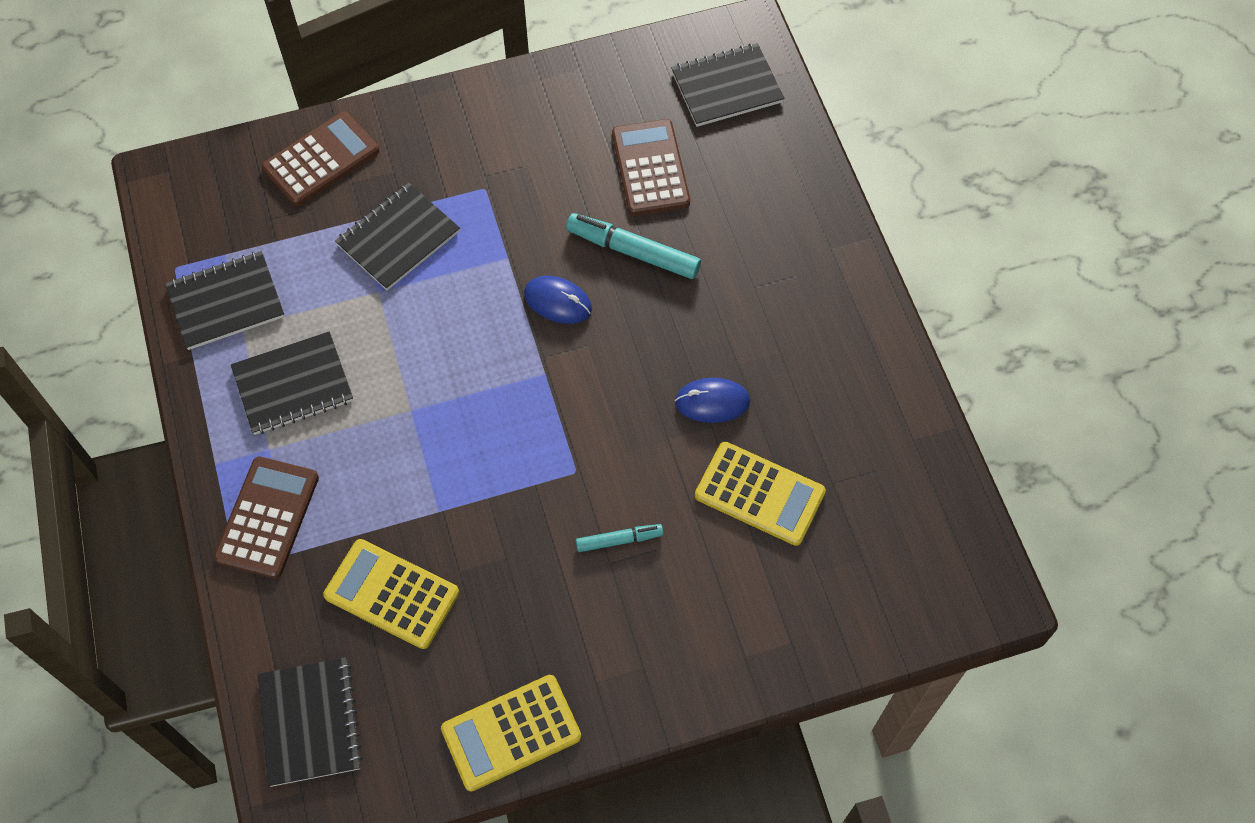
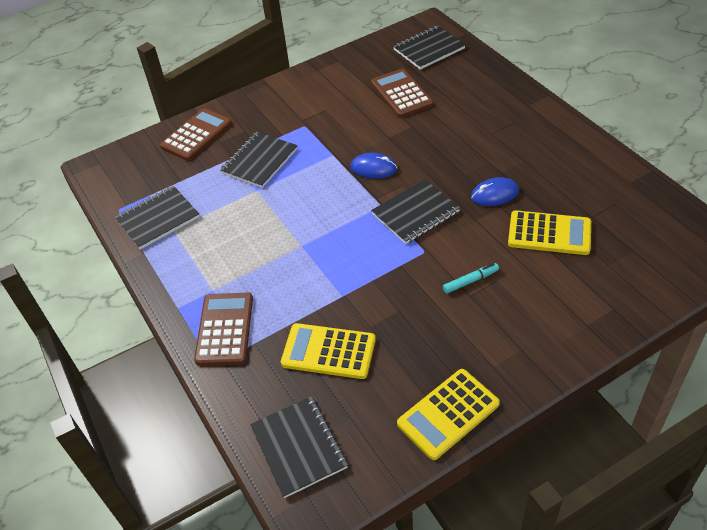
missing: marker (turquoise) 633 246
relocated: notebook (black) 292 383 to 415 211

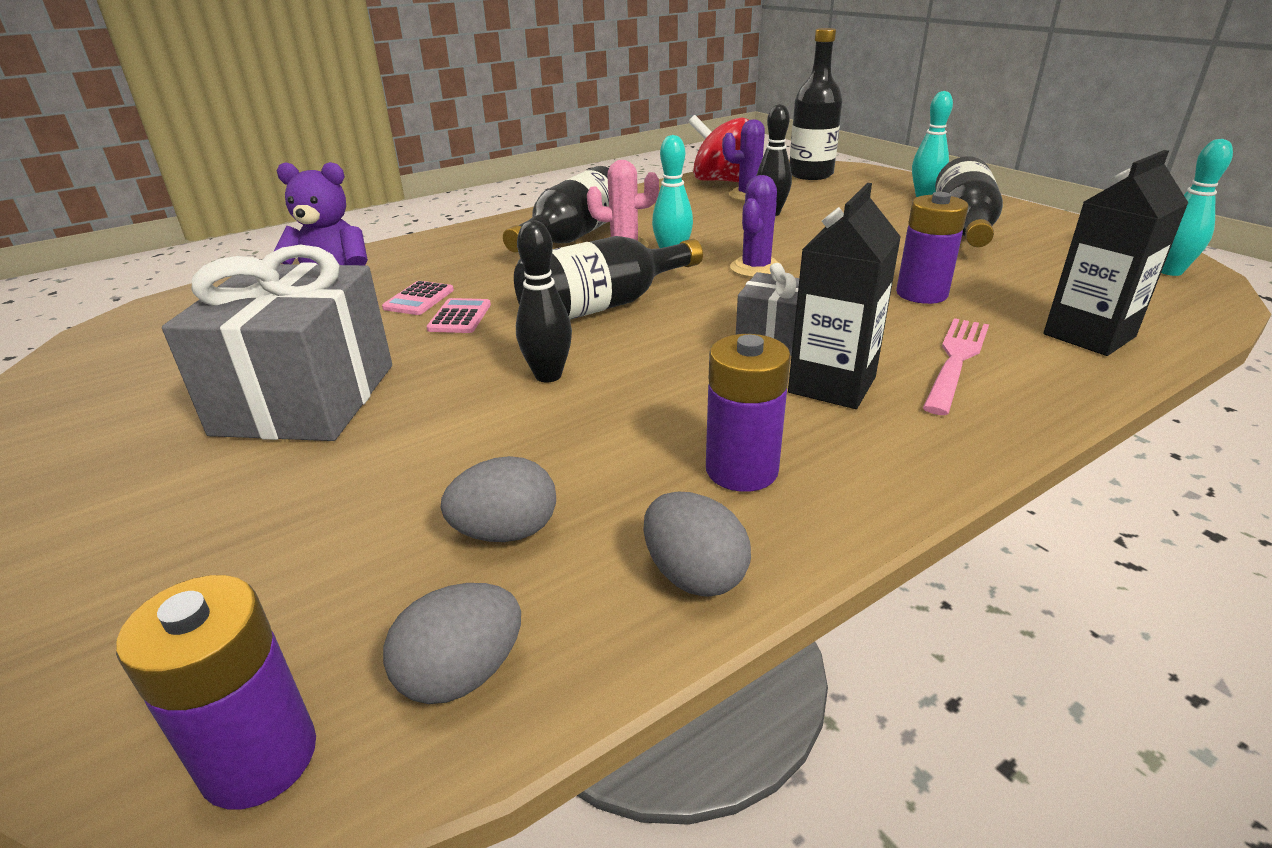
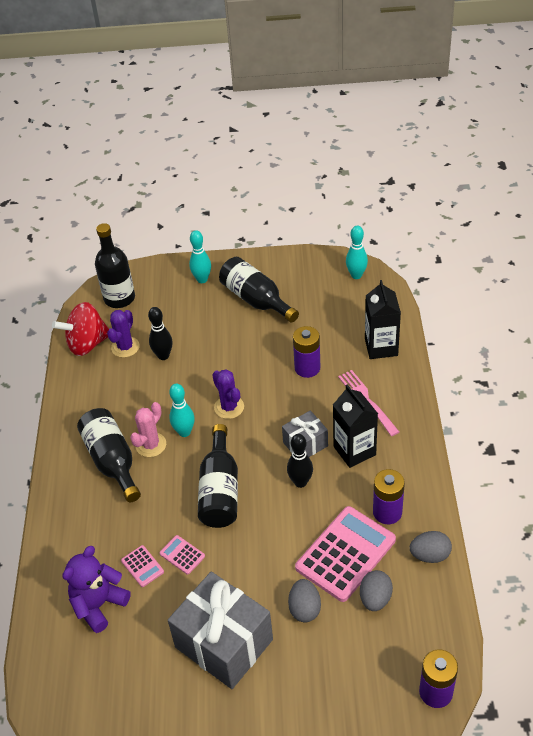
appeared: calculator (pink) 345 554
relocated: bowling pin (black) 544 301 to 300 461; egg (grey) 452 643 to 304 600

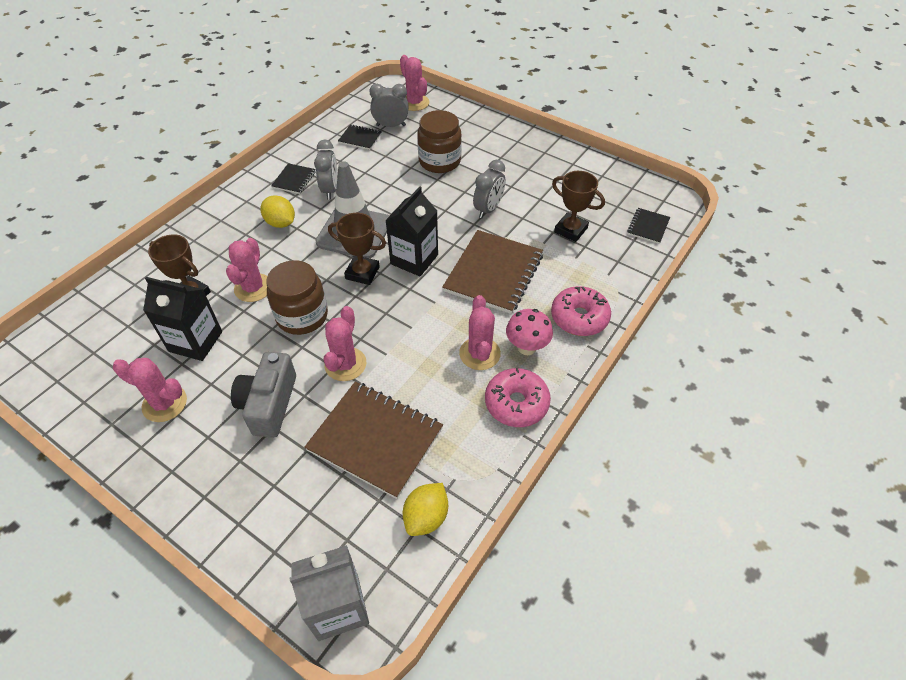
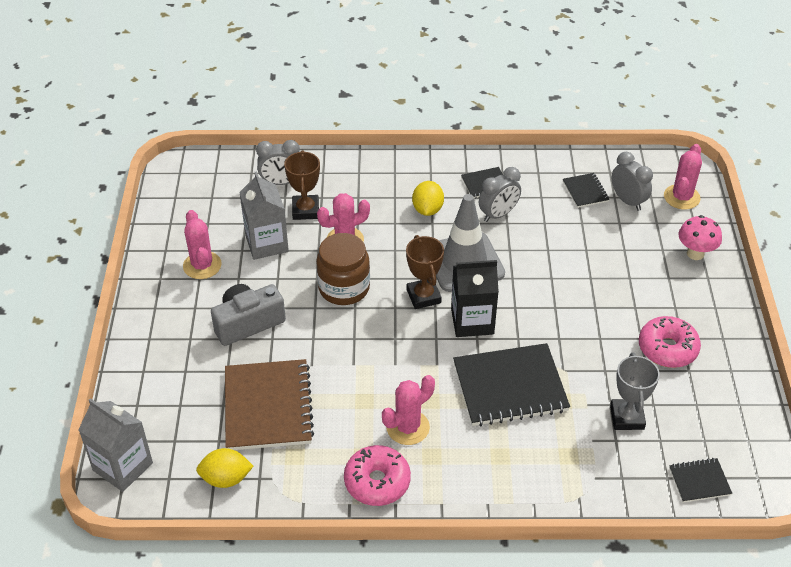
missing: jar (brown) 439 141; cactus (pink) 345 343
relocated: clock (grey) 489 189 to 278 162; donut (pink) 581 311 to 670 342; mushroom (pink) 529 332 to 700 237
colour: trophy (brown) 578 206 to trophy (grey) 635 391; notebook (brown) 492 272 to notebook (black) 511 384; carton (black) 182 319 to carton (grey) 264 215

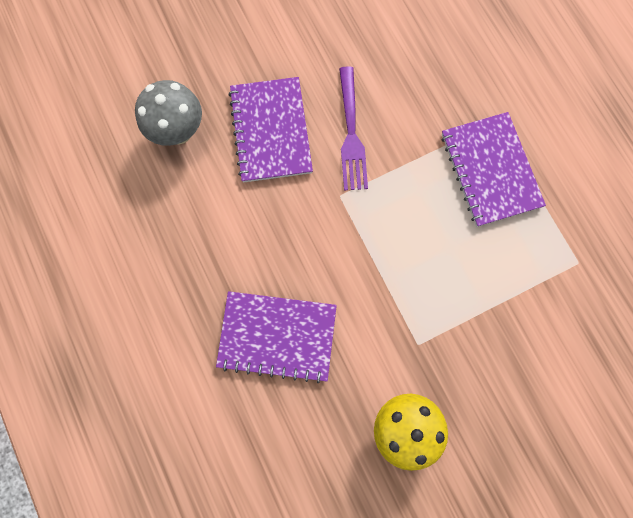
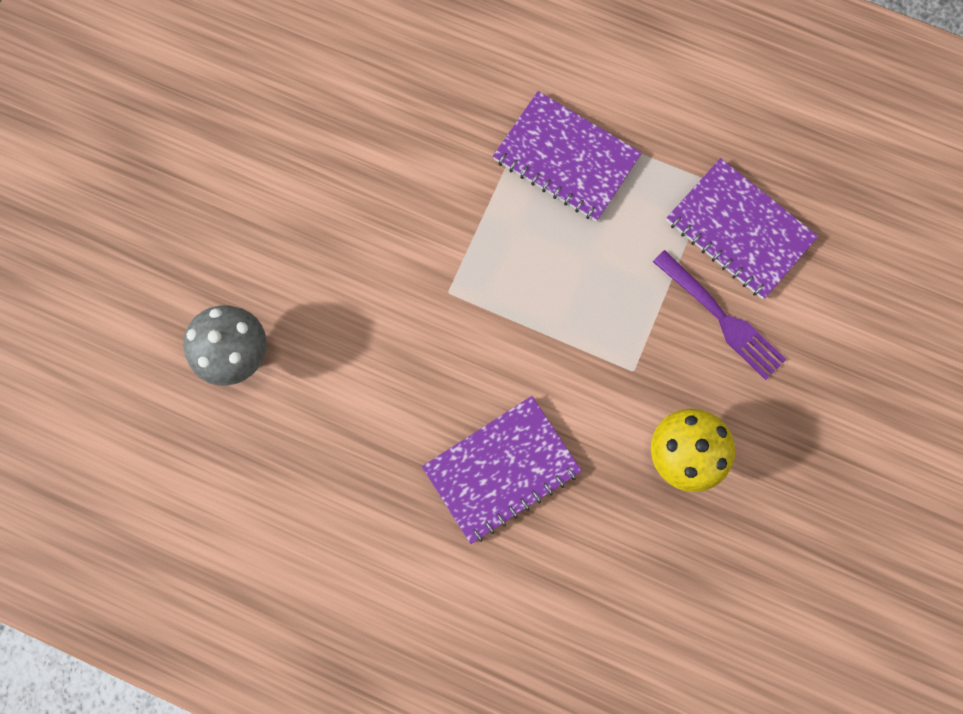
relocated: fork (purple) 353 128 to 720 315; notebook (purple) 271 130 to 742 228

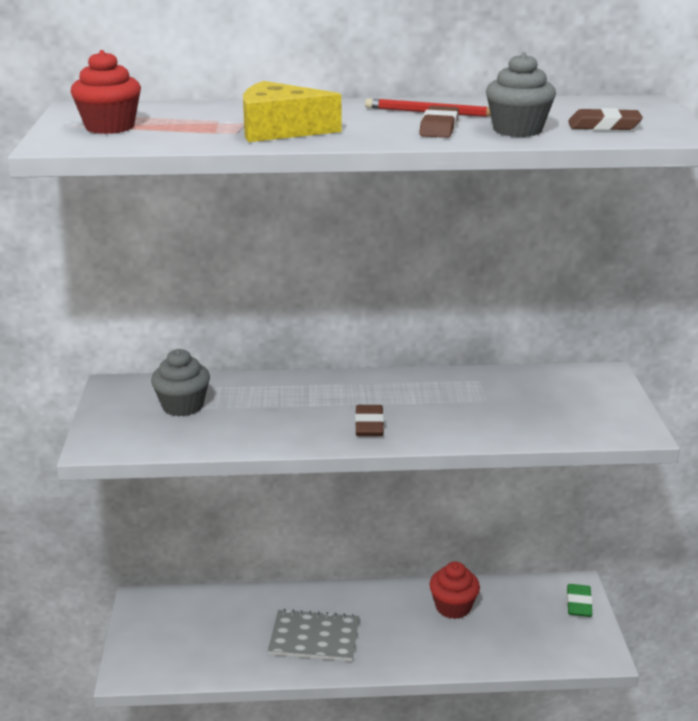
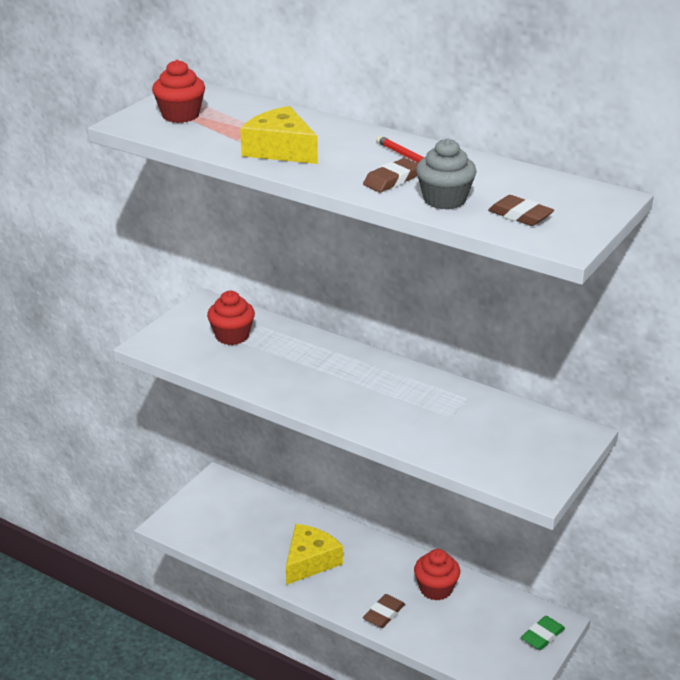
relocated: eraser (brown) 369 421 to 384 611
exchanged: notebook (grey) 313 635 to cheese (yellow) 314 554
colour: cupcake (grey) 180 383 to cupcake (red) 231 318

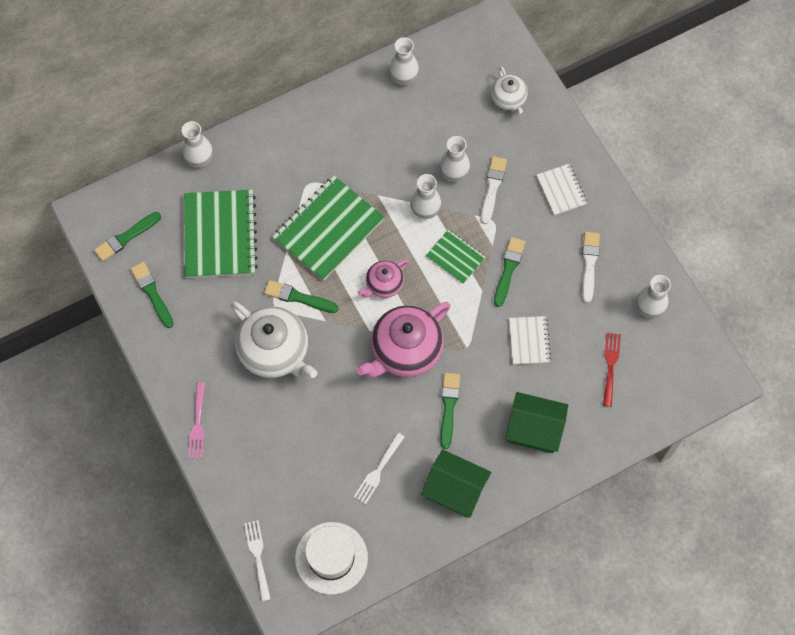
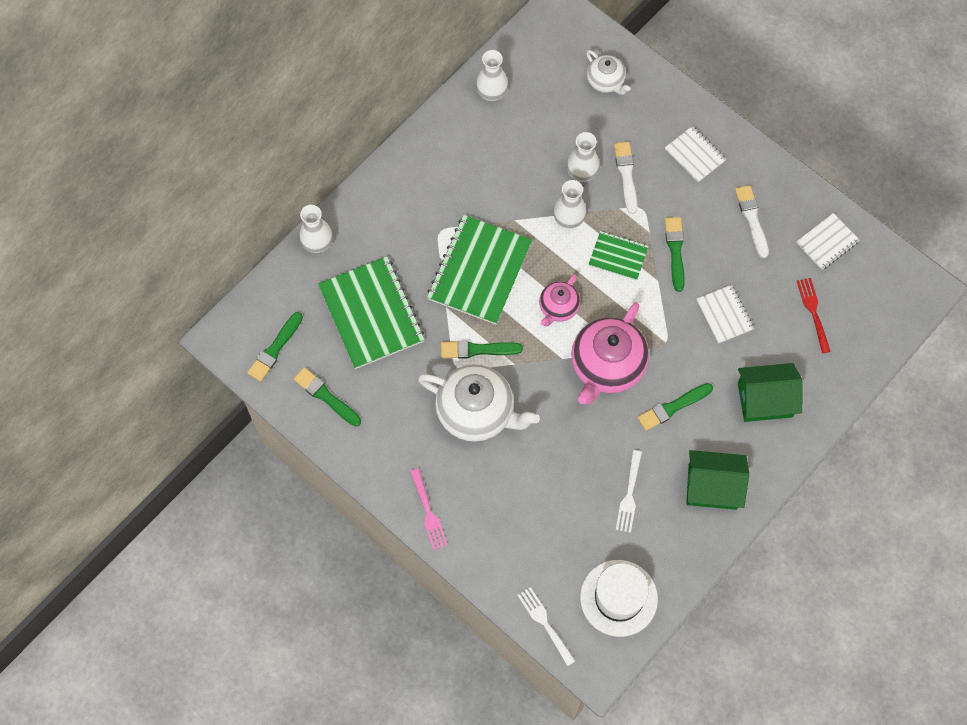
exchanged: vase (white) 653 296 to notebook (white) 828 241
spun: brush (green) 450 411 = 675 407 105 degrees counterclockwise

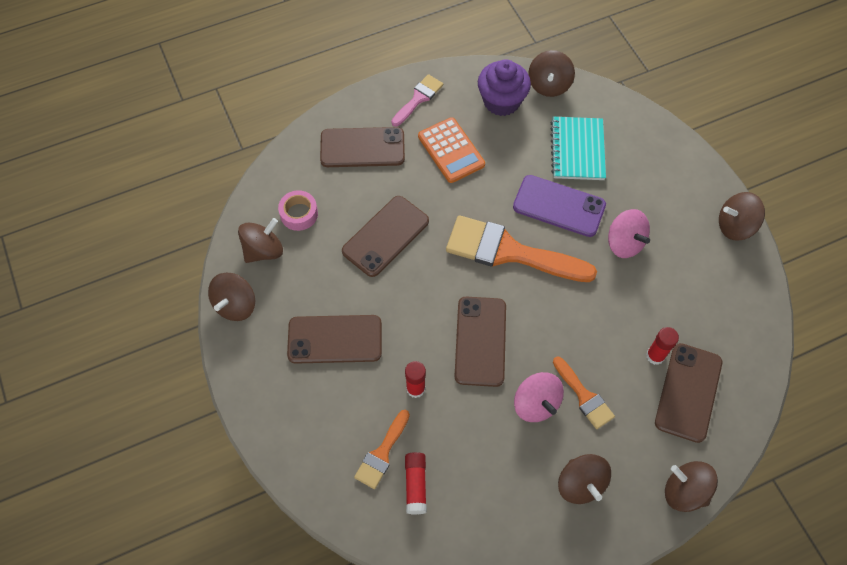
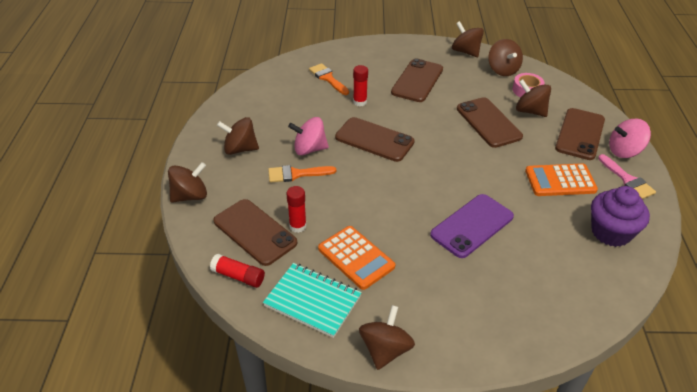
missing: brush (orange) 521 248
appeared: calculator (orange) 356 258
relocated: spinning top (brown) 551 73 to 533 98; notebook (turquoise) 578 148 to 312 300; spinning top (pink) 629 233 to 630 138; glue stick (red) 416 483 to 237 271

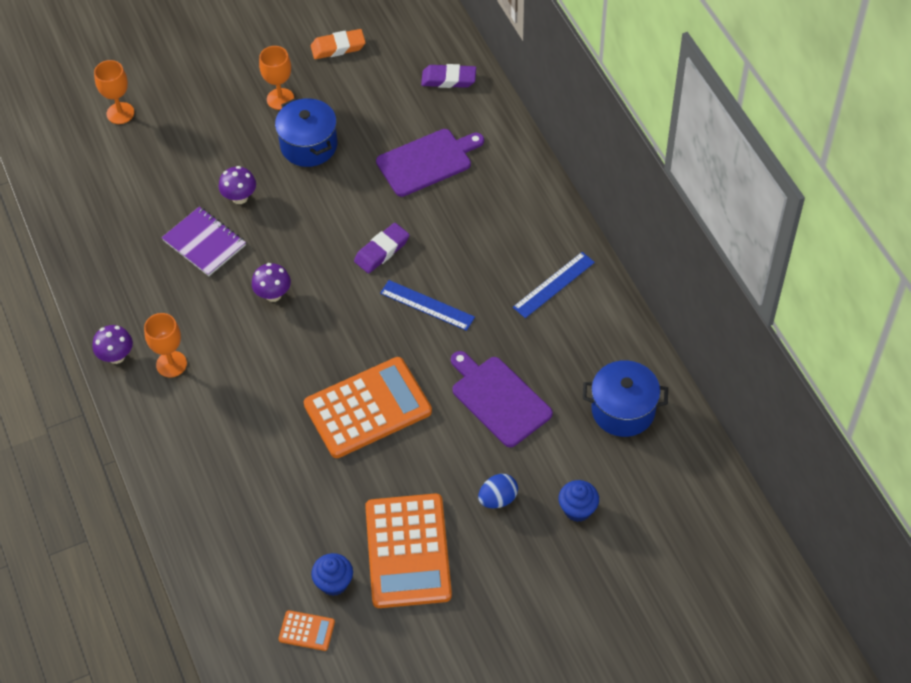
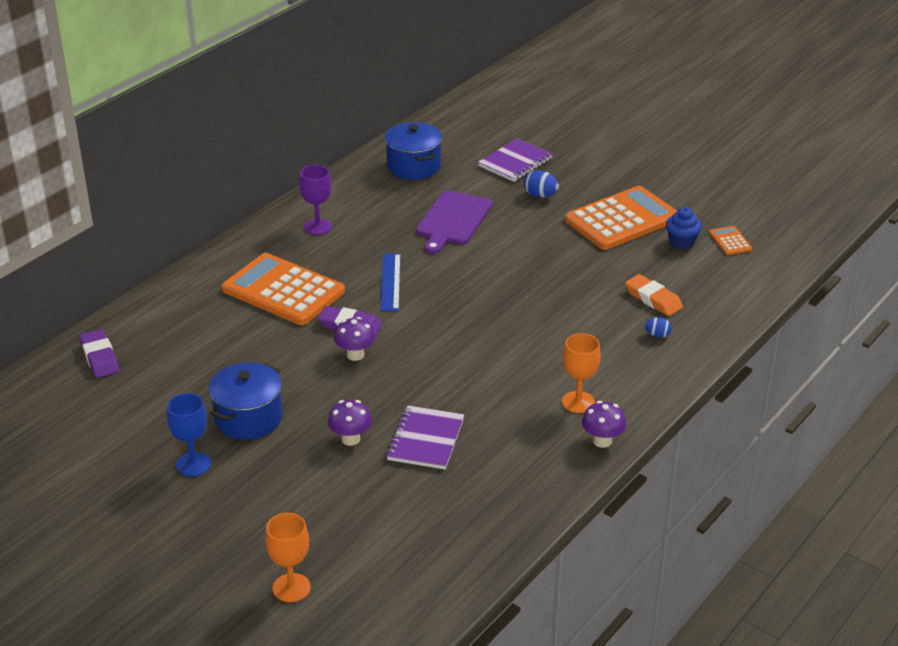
missing: cutting board (purple) 430 163
appeared: egg (blue) 658 327
relocated: eraser (orange) 338 44 to 654 295; mushroom (purple) 271 282 to 354 339; calculator (orange) 368 407 to 283 289
exchanged: ruler (blue) 554 285 to goblet (purple) 315 200; cupcake (blue) 578 501 to notebook (purple) 515 160
colour: goblet (orange) 276 78 to goblet (blue) 189 435

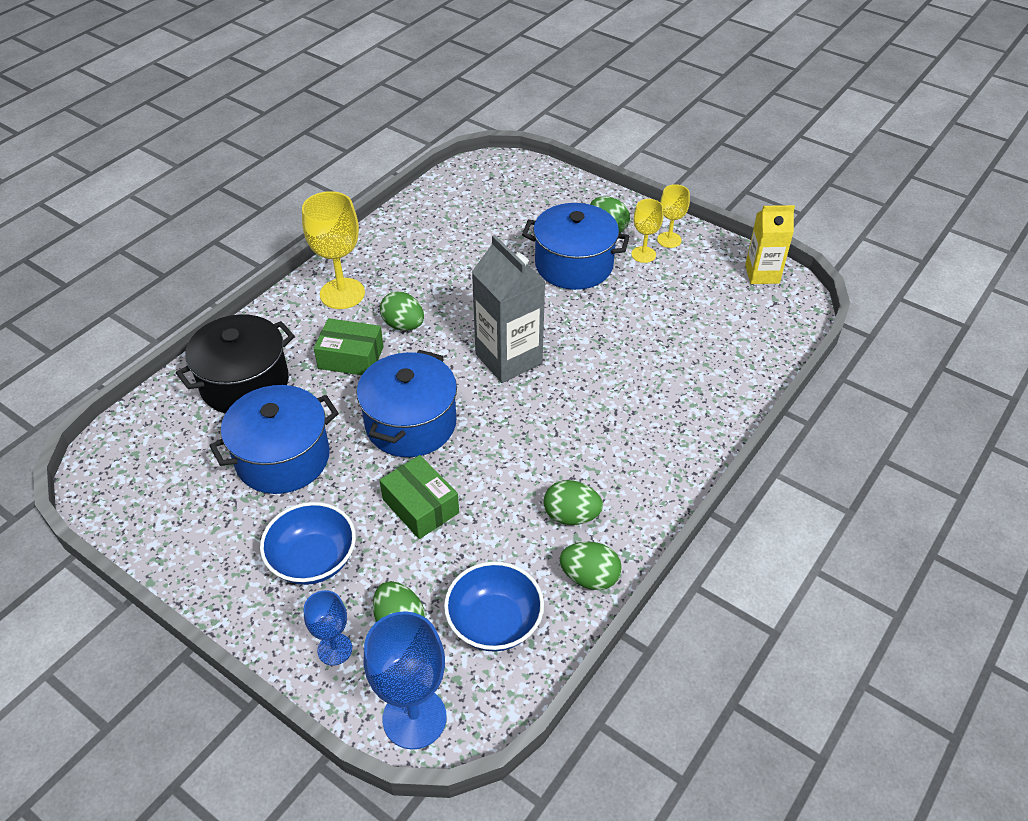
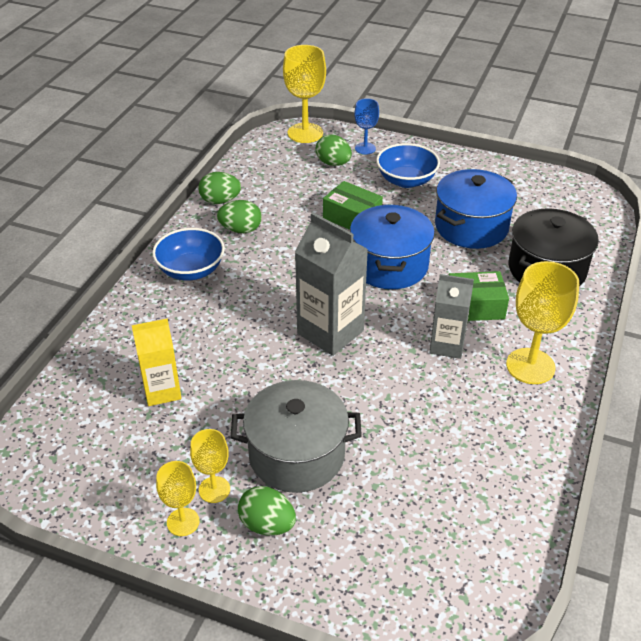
relocated: carton (yellow) 770 244 to 157 362; bowl (blue) 494 606 to 188 254
exchanged: egg (green) 402 311 to carton (grey) 451 316
colour: pot (blue) 576 246 to pot (grey) 296 436; goblet (blue) 405 680 to goblet (yellow) 304 94

